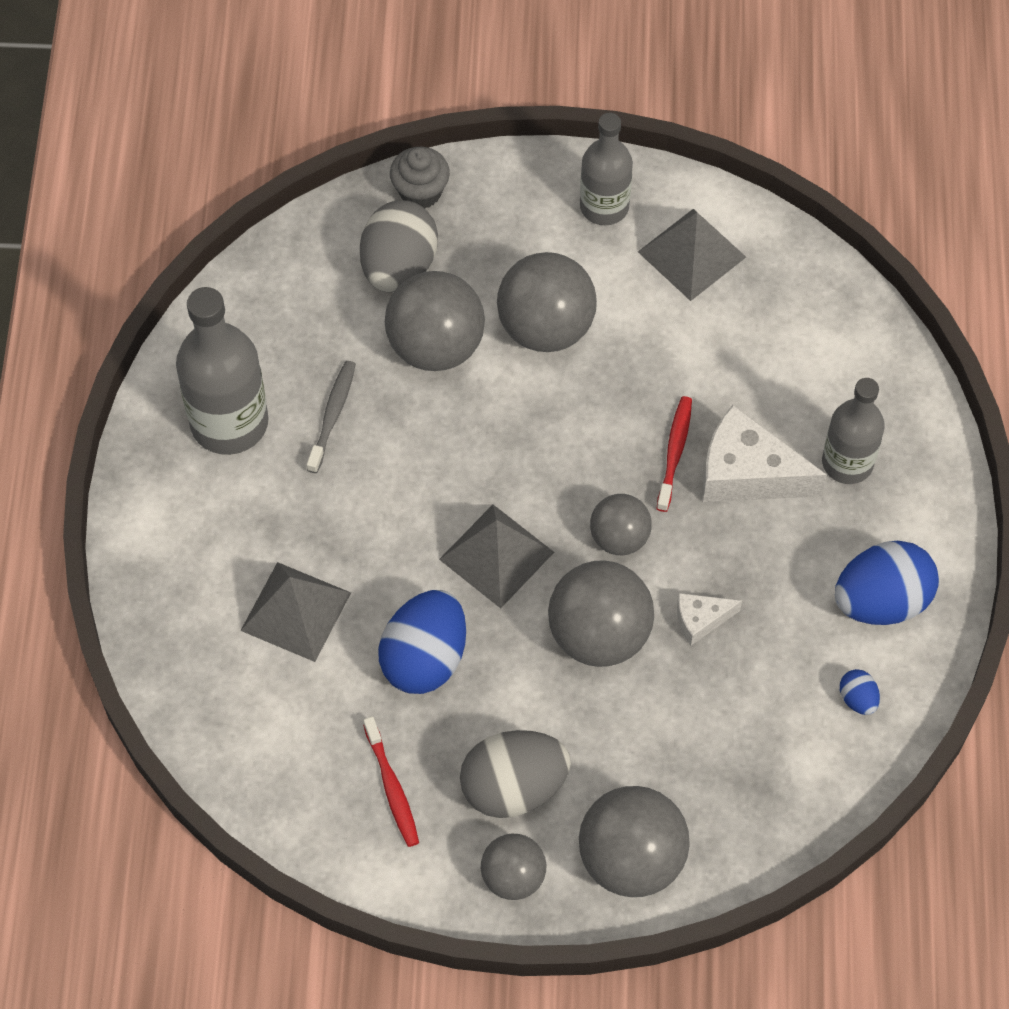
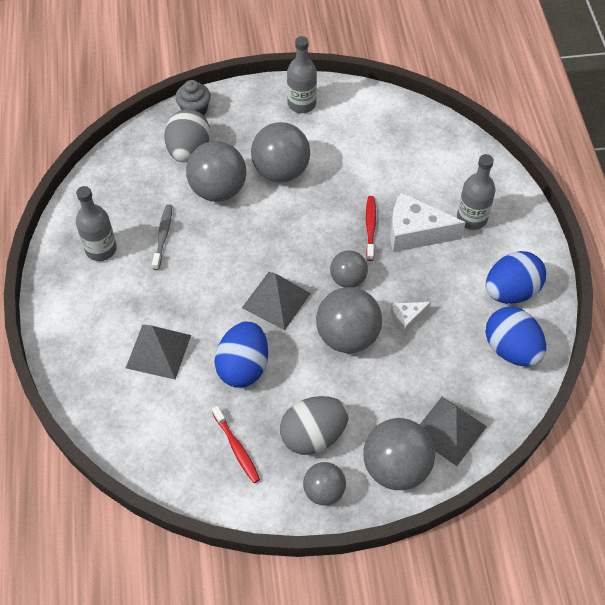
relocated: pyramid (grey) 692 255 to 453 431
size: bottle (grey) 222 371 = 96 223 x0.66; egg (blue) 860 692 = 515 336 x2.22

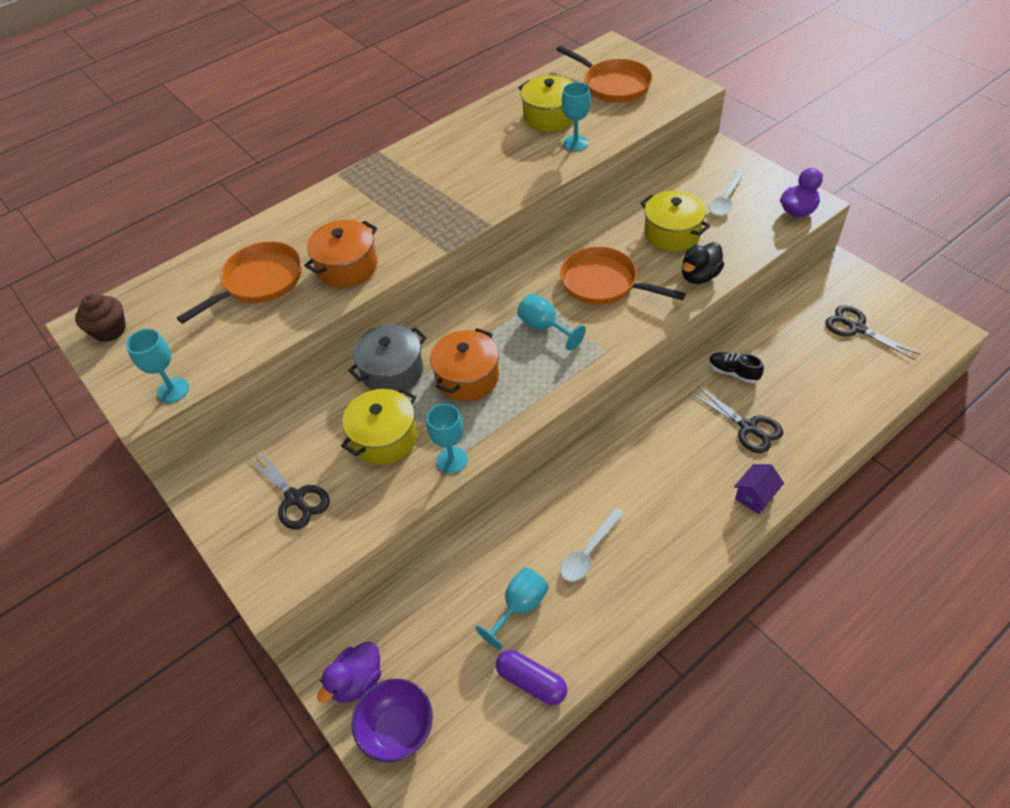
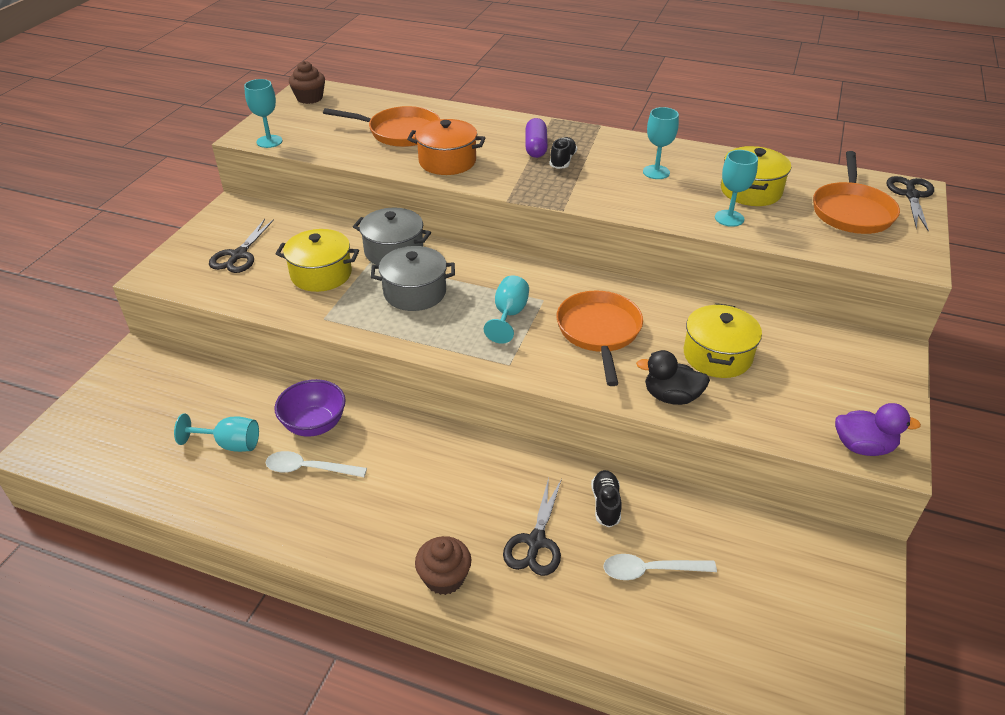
missing: duck (purple) 349 672
appeared: shoe (black) 563 153
relocated: spoon (white) 727 193 to 660 567; scissors (black) 872 332 to 910 204; goblet (turquoise) 447 438 to 661 143; capsule (purple) 531 677 to 536 138; bowl (purple) 392 720 to 310 408
exchanged: house (purple) 759 489 to cupcake (brown) 443 565
colour: pot (orange) 464 365 to pot (grey) 413 278

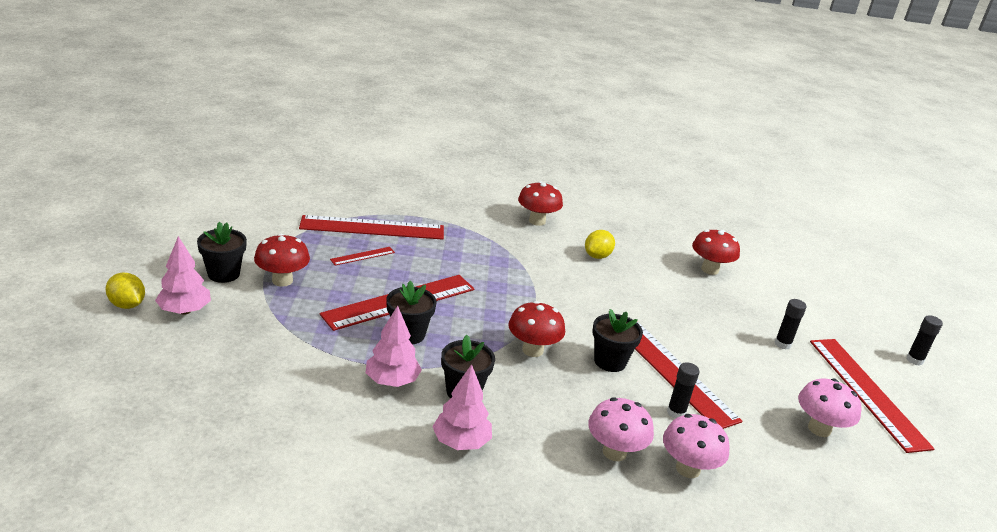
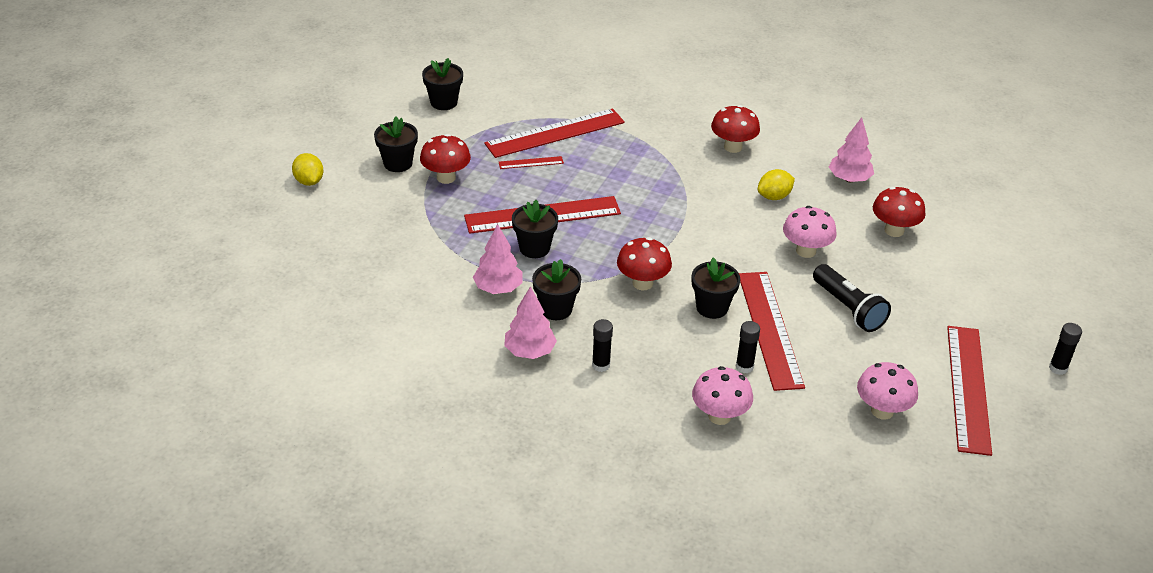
appeared: flower pot (black) 442 84; flashlight (black) 852 298
relocated: tree (pink) 183 275 to 851 149; glue stick (black) 790 324 to 602 345; mushroom (pink) 621 429 to 810 232
spun: ruler (red) 371 227 = 554 133 45 degrees counterclockwise

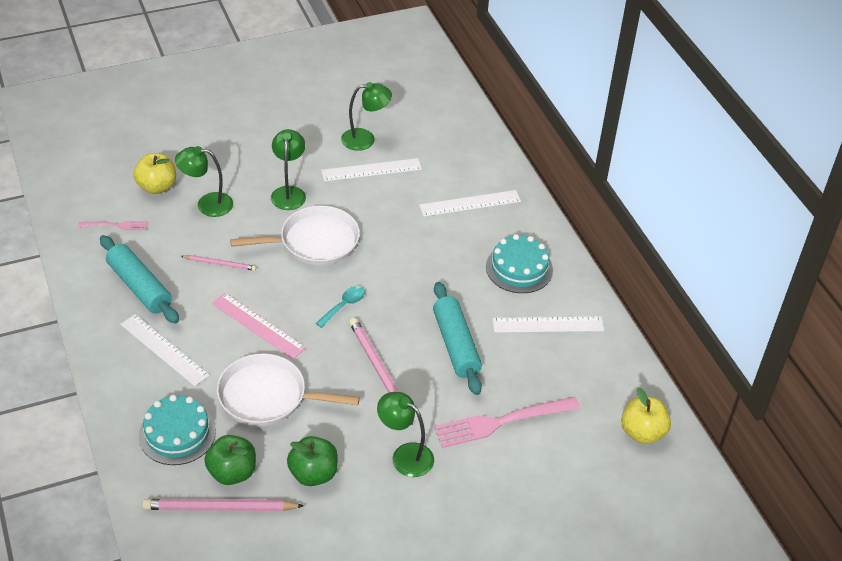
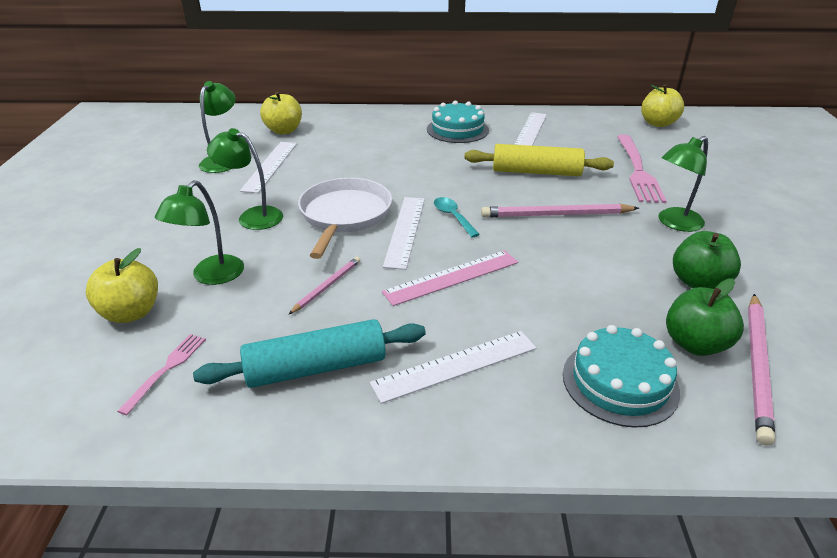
missing: pan (white) 288 389
appeared: apple (yellow) 281 113
relocated: ruler (white) 470 203 to 404 233
colour: rolling pin (turquoise) 457 338 to rolling pin (yellow) 539 160

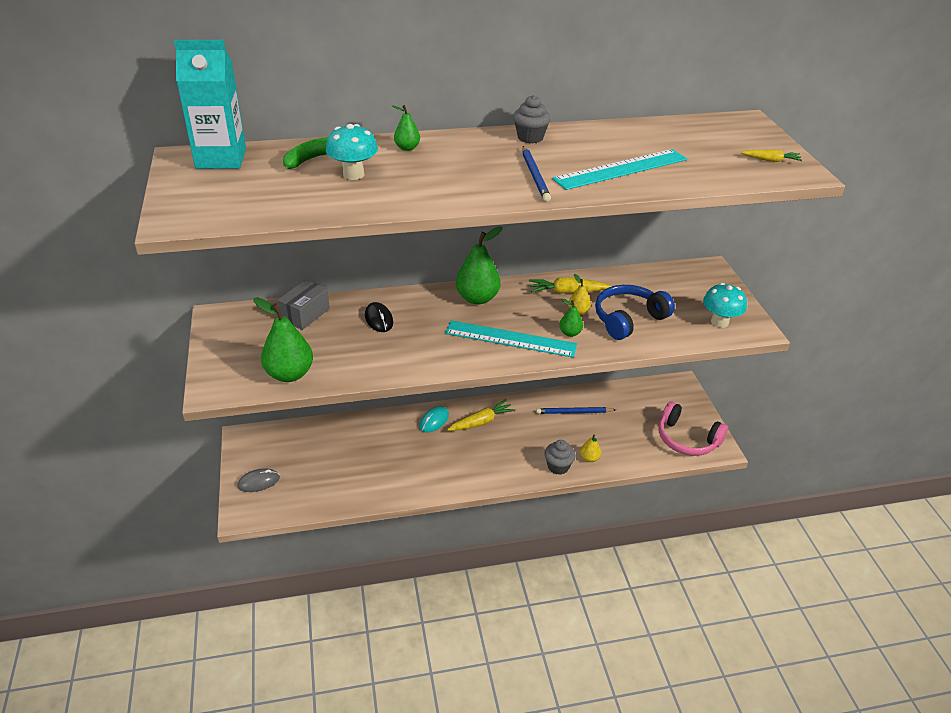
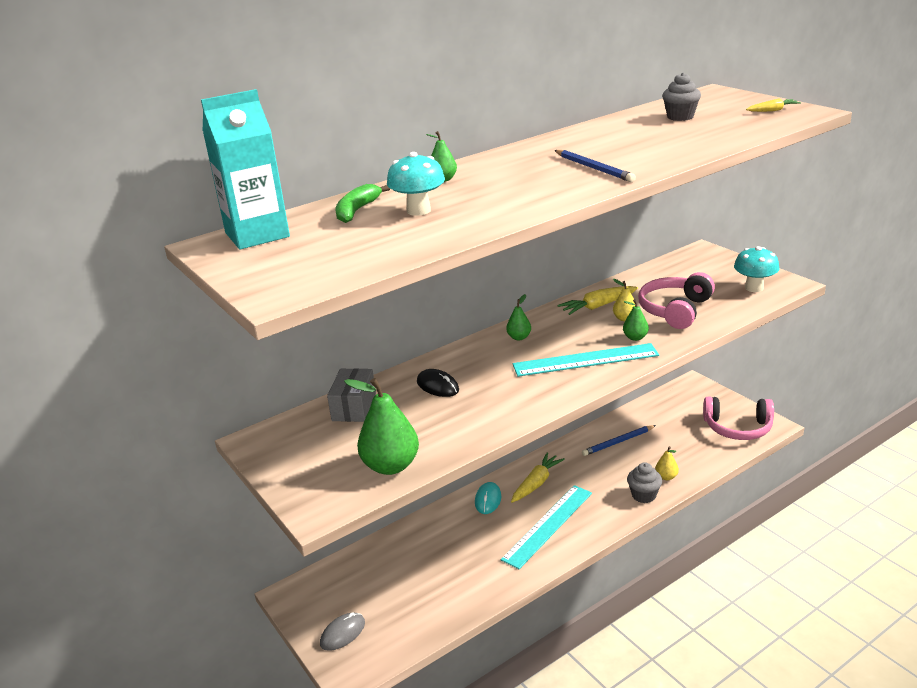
relocated: cupcake (grey) 532 119 to 681 96; ruler (turquoise) 619 169 to 546 527
colour: headphones (blue) 635 312 to headphones (pink) 676 300
size: pear (green) 479 266 = 518 317 x0.50

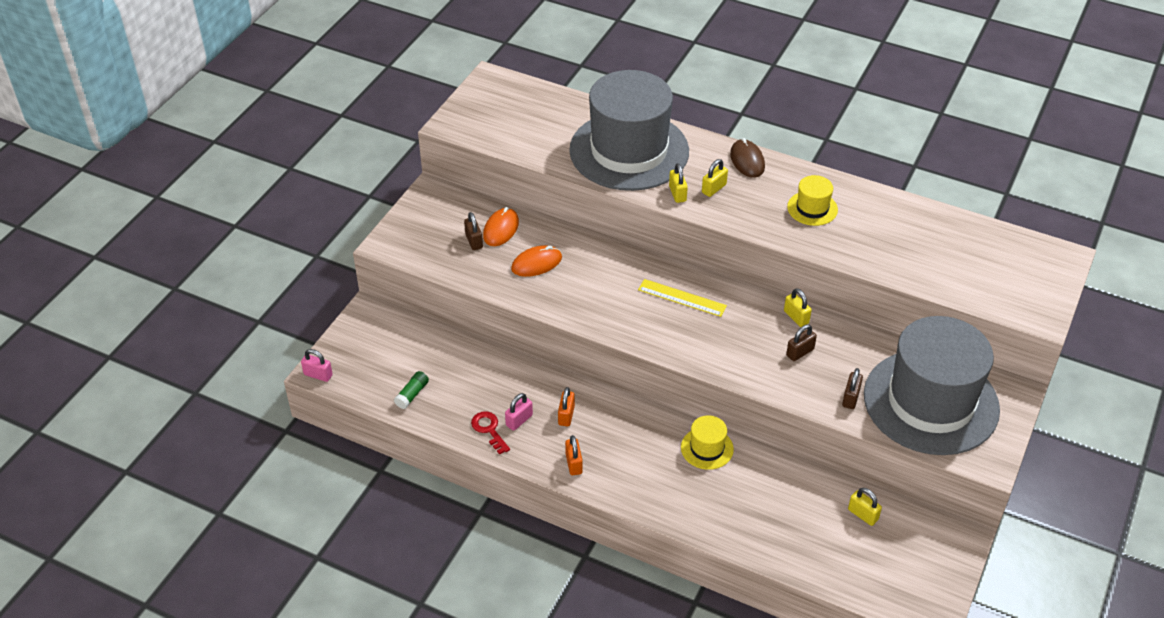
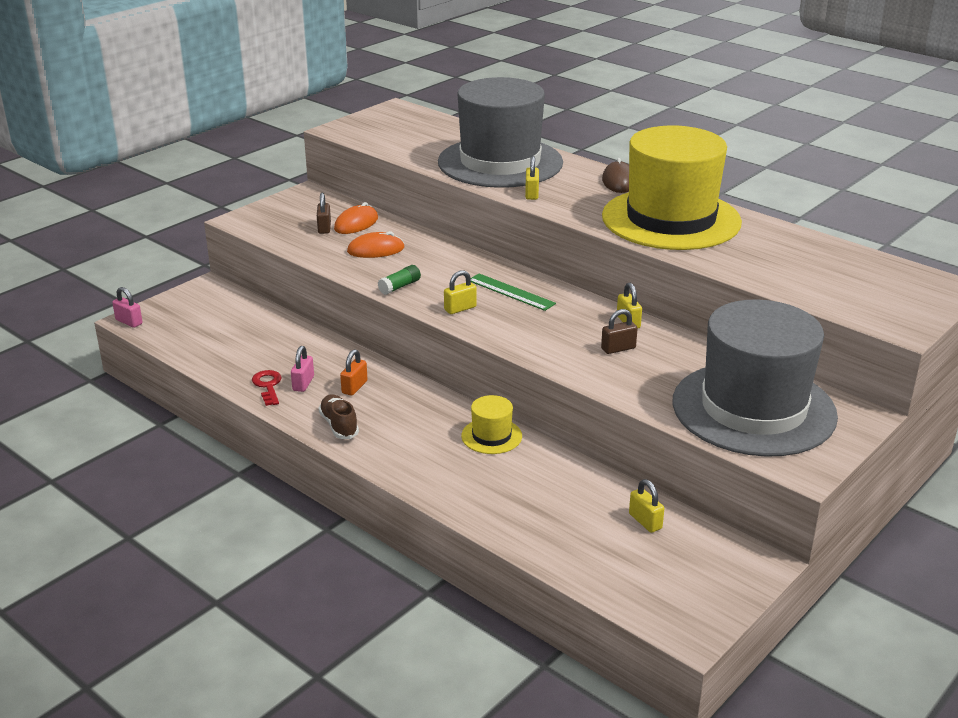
missing: padlock (brown) 852 388
relocated: padlock (yellow) 715 178 to 460 292; glue stick (green) 411 390 to 399 280
exchanged: padlock (orange) 574 455 to shoe (brown) 339 416
colour: ruler (yellow) 682 298 to ruler (green) 513 292
spun: padlock (pink) 519 412 = 302 369 45 degrees counterclockwise
size: hat (yellow) 812 200 = 672 187 x2.48

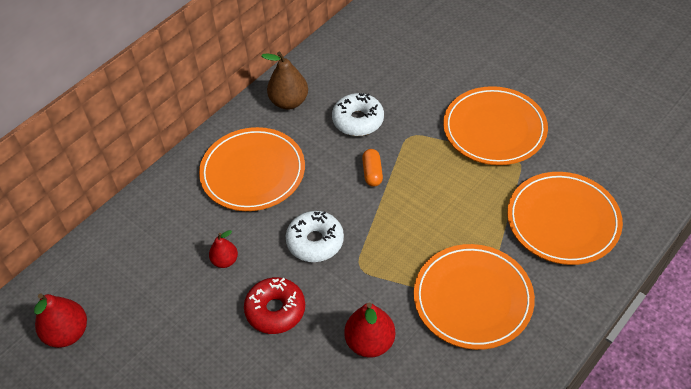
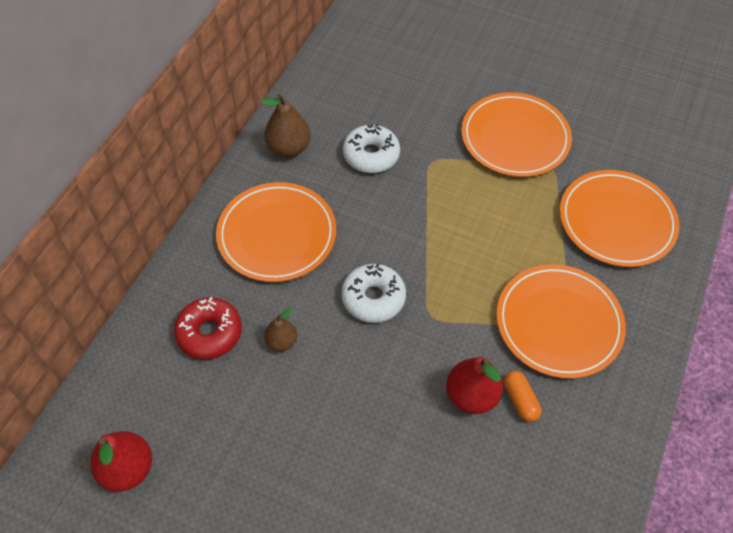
relocated: capsule (orange) 372 168 to 522 396; donut (red) 274 305 to 208 328
colour: pear (red) 223 249 to pear (brown) 280 329

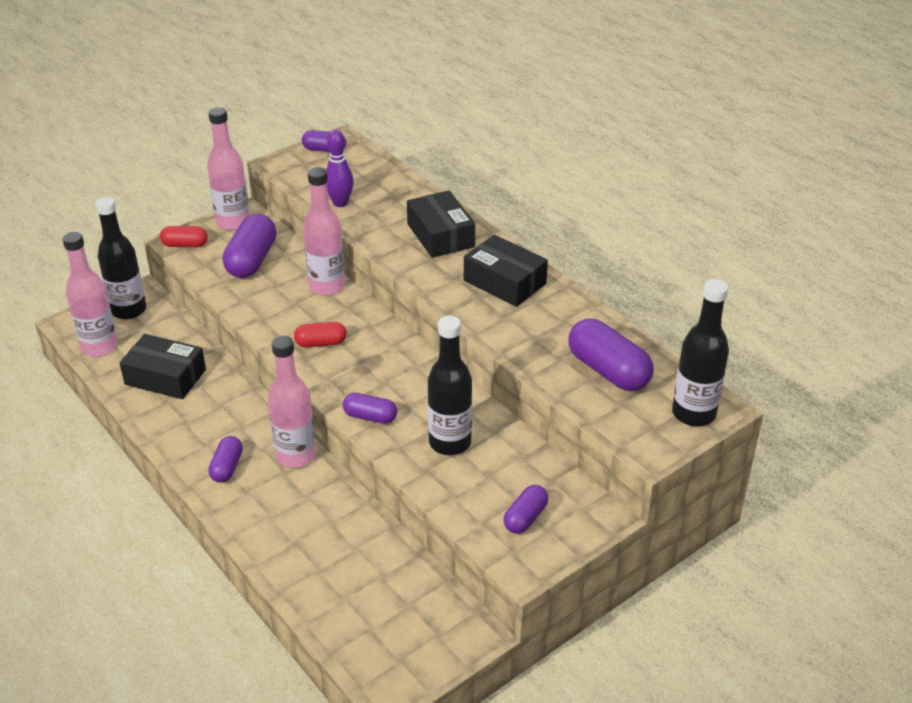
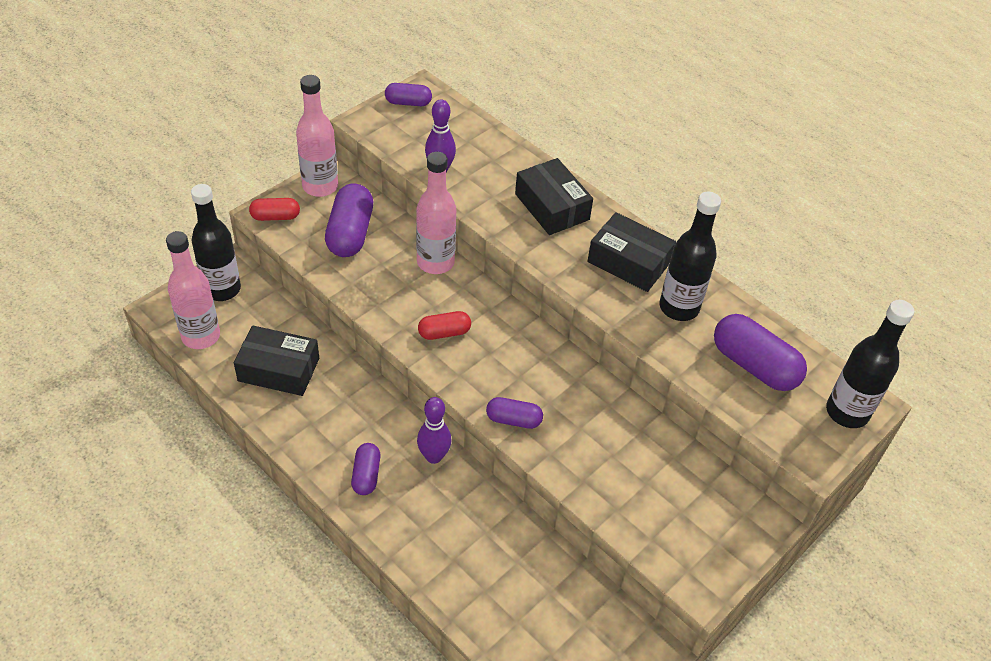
missing: capsule (purple) 526 509
relocated: bottle (black) 450 385 to 690 256
exchanged: bottle (pink) 292 402 to bowling pin (purple) 434 430

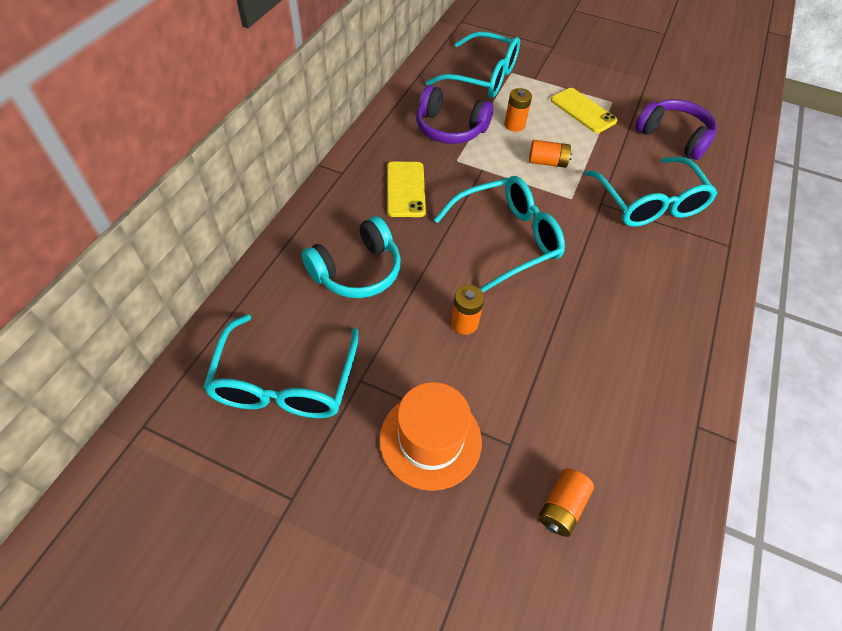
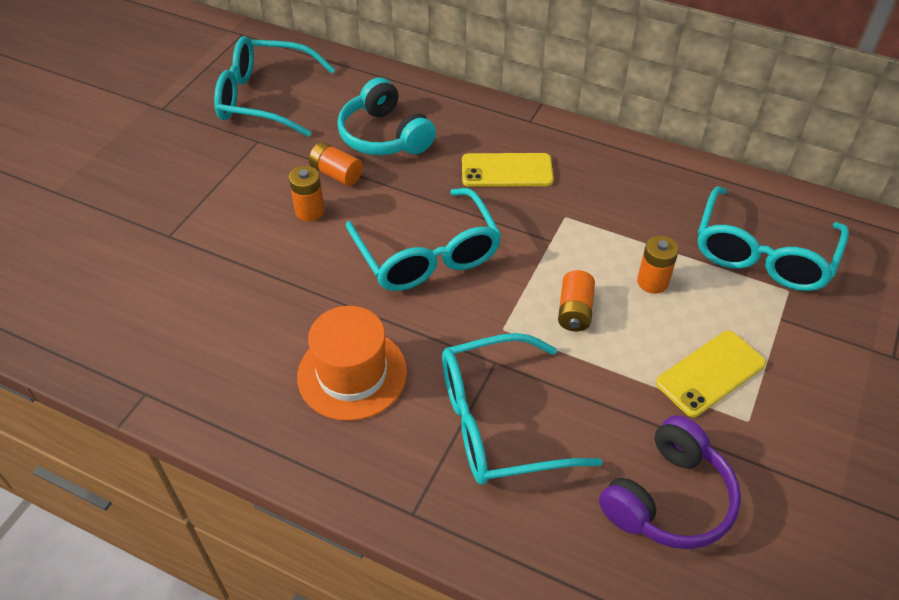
missing: headphones (purple) 454 114
relocated: hat (orange) 431 436 to 352 363; battery (orange) 566 502 to 336 164

